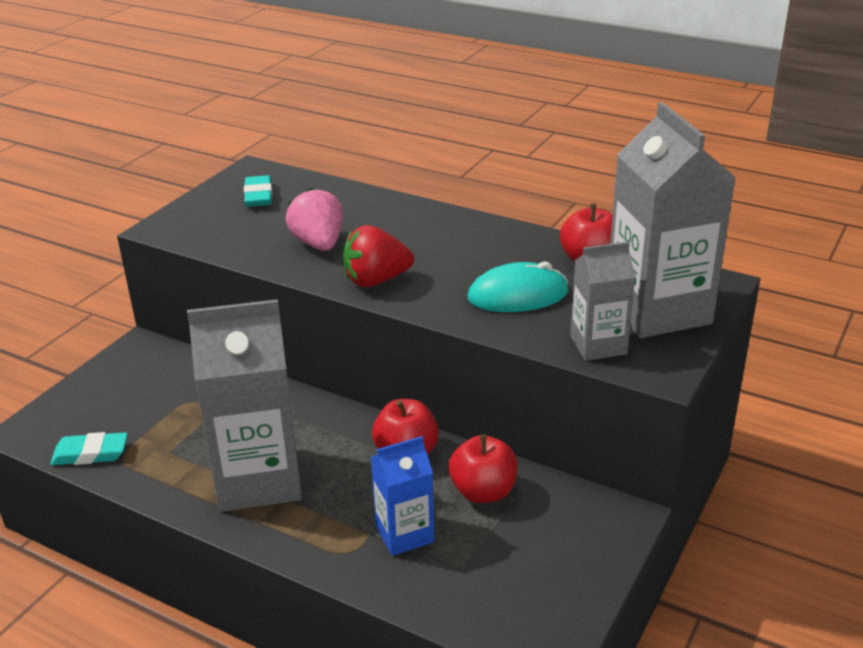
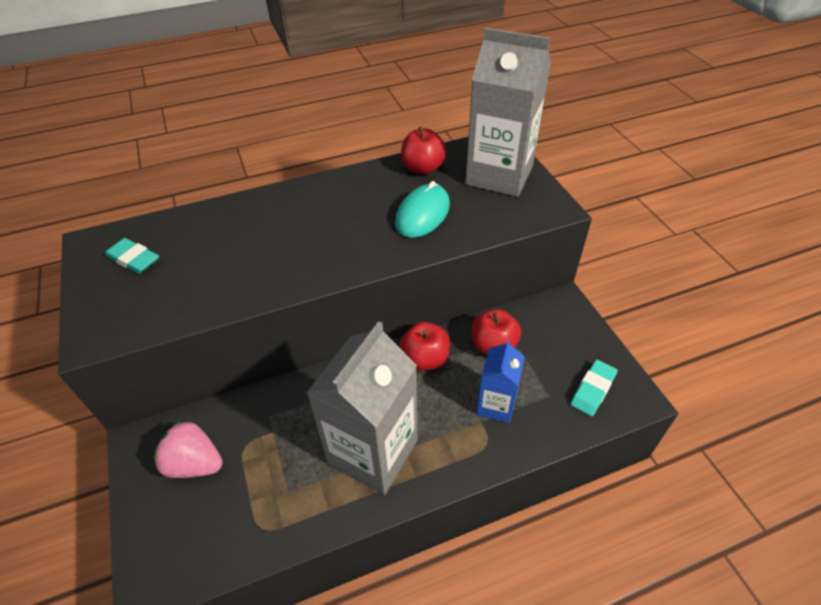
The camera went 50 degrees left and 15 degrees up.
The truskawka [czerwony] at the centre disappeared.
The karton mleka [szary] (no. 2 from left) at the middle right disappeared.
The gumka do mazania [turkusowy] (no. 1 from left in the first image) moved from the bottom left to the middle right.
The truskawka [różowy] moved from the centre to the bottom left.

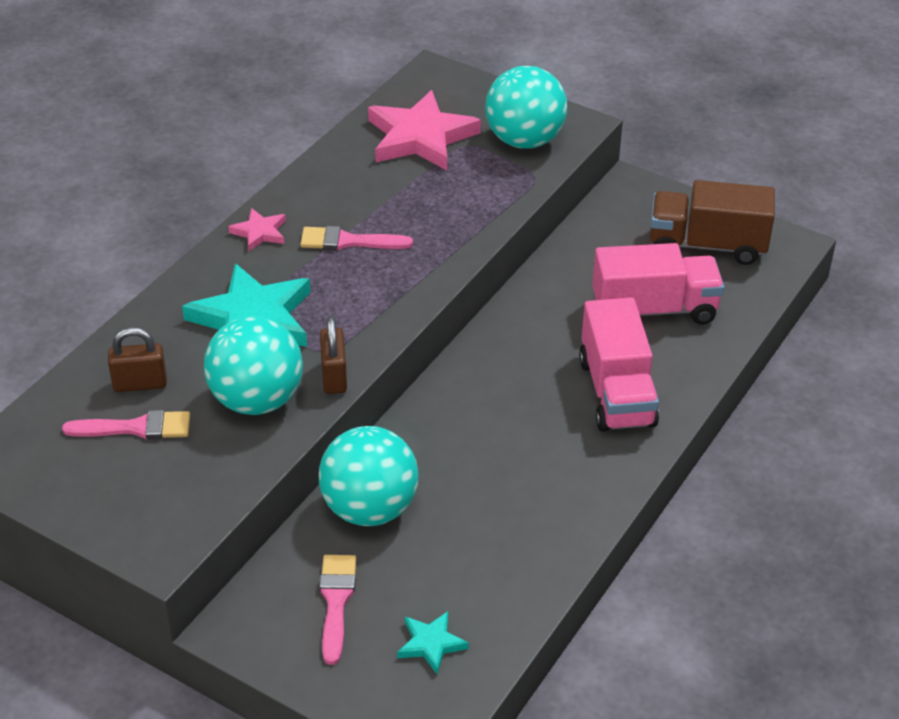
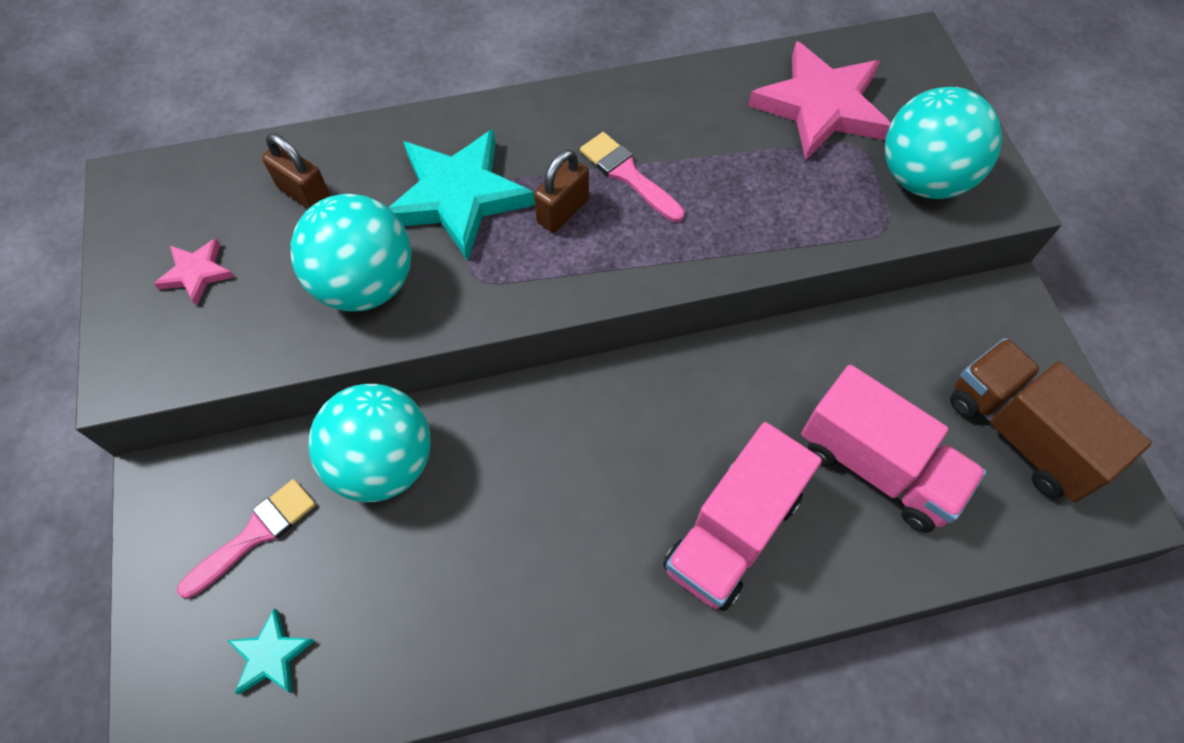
The camera went 45 degrees right and 20 degrees up.
The pędzel [różowy] (no. 1 from left) at the middle left disappeared.
The gwiazda [różowy] (no. 1 from left) moved from the top left to the middle left.
The kłódka [brązowy] (no. 2 from left) moved from the centre to the top centre.

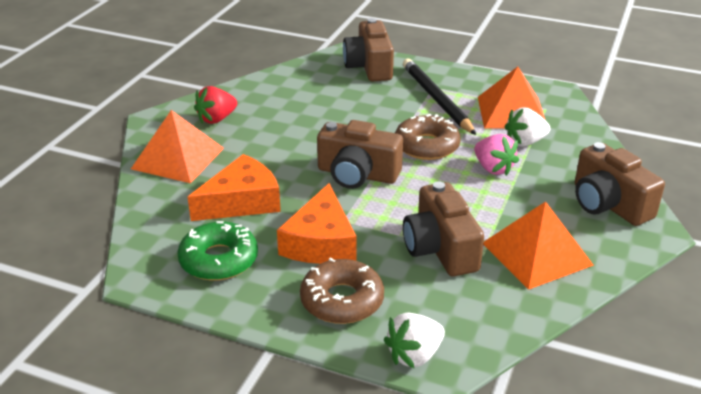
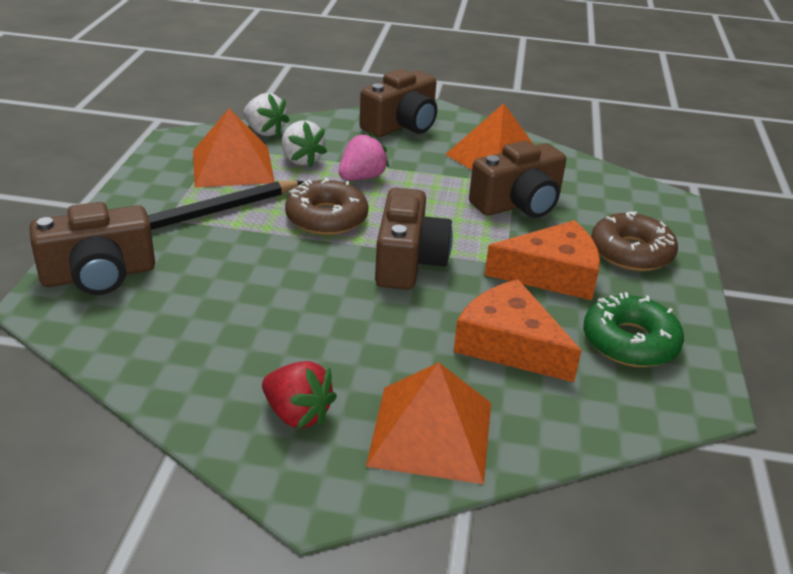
The camera went 105 degrees left and 0 degrees up.
The truskawka [biały] (no. 1 from left) moved from the bottom centre to the top centre.

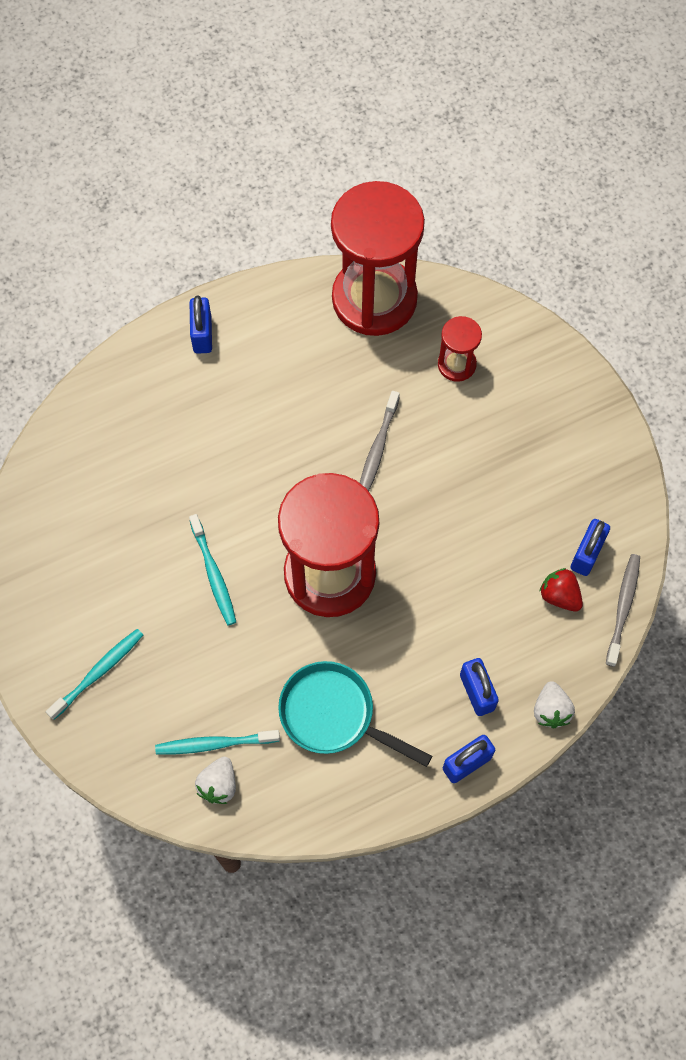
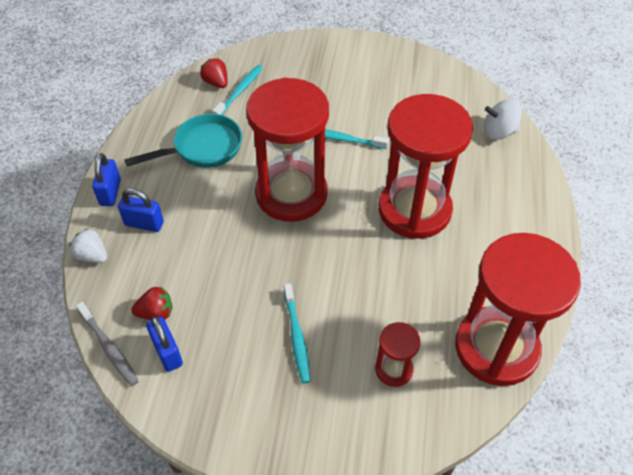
The camera went 125 degrees right and 15 degrees down.
The kłódka [niebieski] (no. 1 from left) at the top left disappeared.
The szczoteczka do zębów [szary] (no. 1 from left) at the centre disappeared.
The klepsydra [czerwony] (no. 3 from left) at the middle right appeared.
The bączek [biały] at the top right appeared.
The szczoteczka do zębów [turkusowy] (no. 1 from left in the first image) moved from the middle left to the bottom centre.
The truskawka [biały] (no. 1 from left) at the bottom left became the truskawka [czerwony] (no. 2 from left) at the top centre.

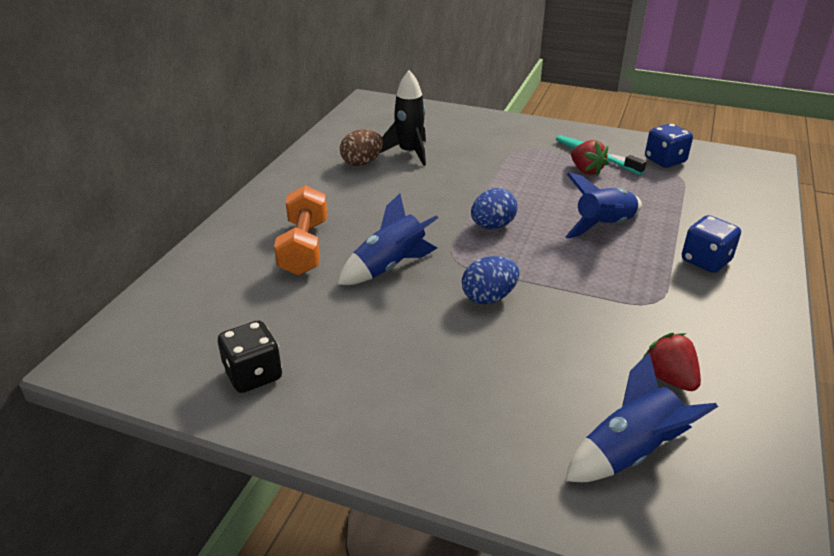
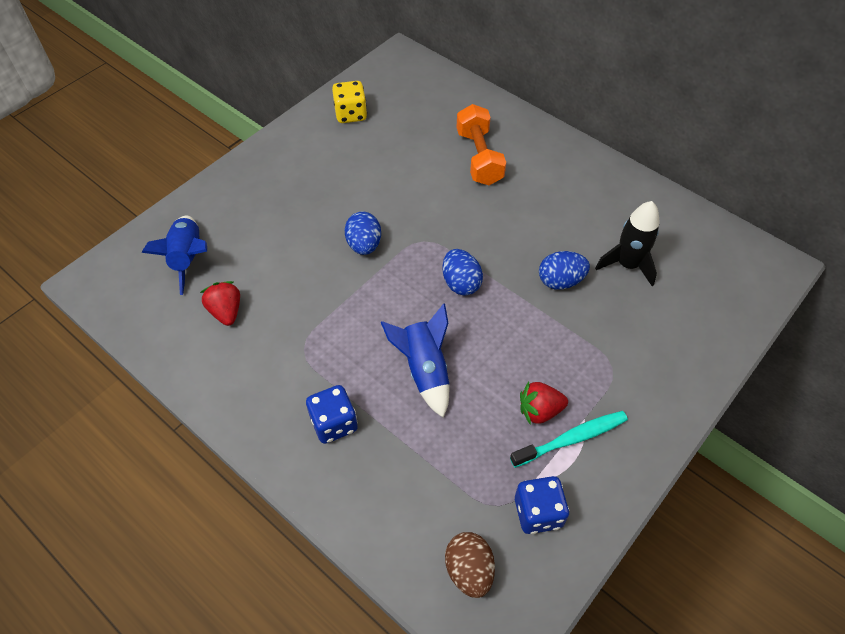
The camera went 110 degrees right and 20 degrees up.
The rakieta [niebieski] (no. 1 from left) at the centre disappeared.
The jajko [niebieski] (no. 3 from left) at the middle right appeared.
The jajko [brązowy] moved from the top centre to the bottom centre.
The kostka do gry [czarny] at the middle left became the kostka do gry [żółty] at the top centre.
The hantel [pomarańczowy] at the centre turned 60 degrees clockwise.
The truskawka [czerwony] (no. 2 from left in the first image) at the middle right turned 105 degrees counterclockwise.

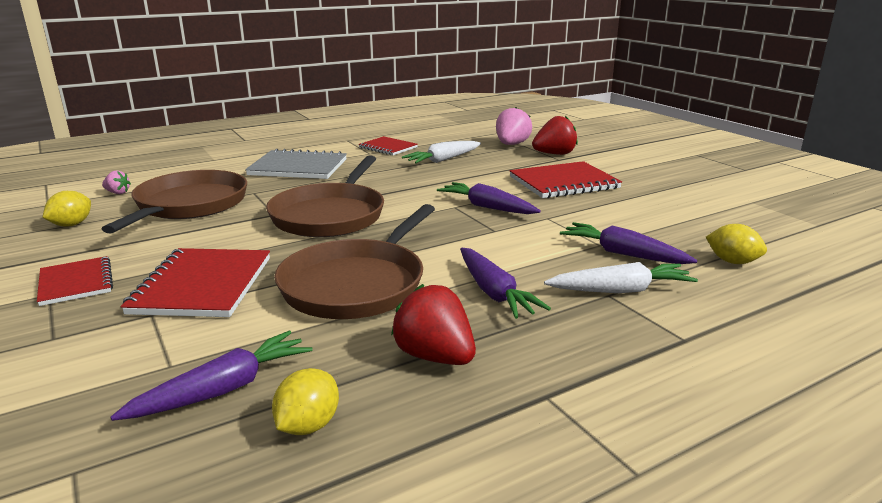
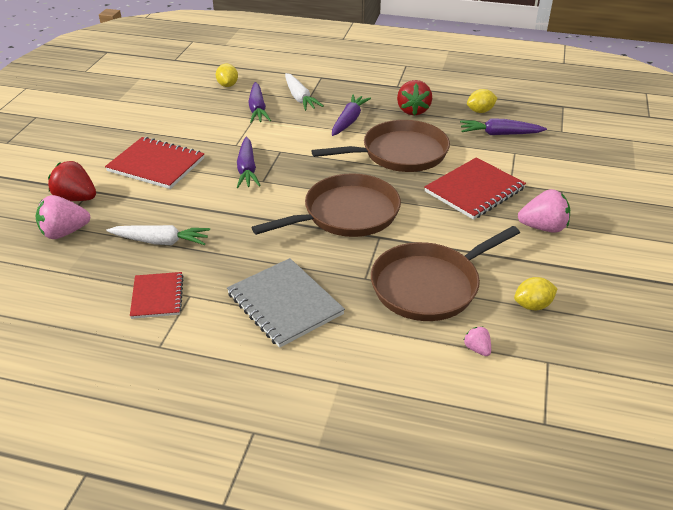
The camera went 135 degrees left and 15 degrees up.
The zeszyt [czerwony] (no. 1 from left) at the middle left was replaced by the truskawka [różowy] (no. 3 from left) at the middle right.
The marchewka [biały] (no. 2 from left) at the middle right turned 150 degrees counterclockwise.

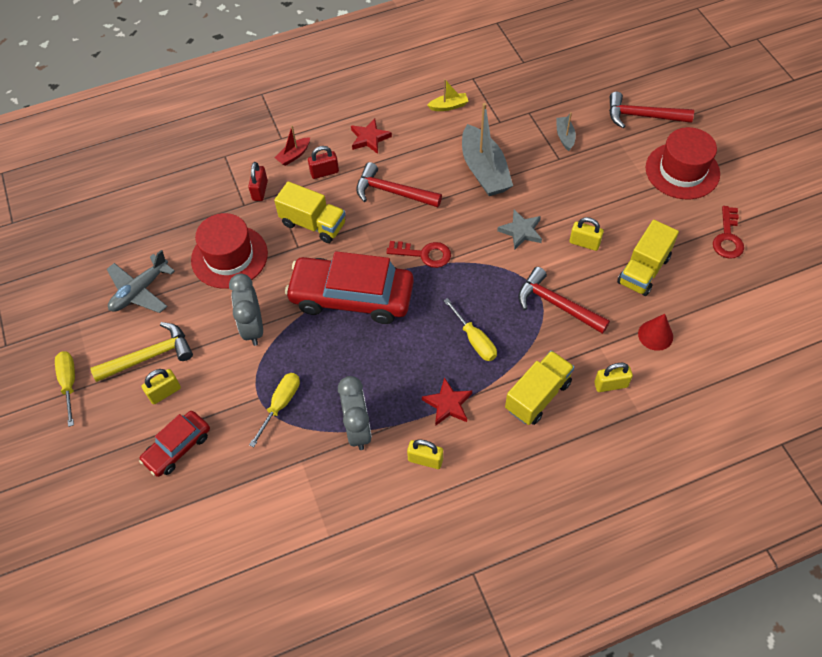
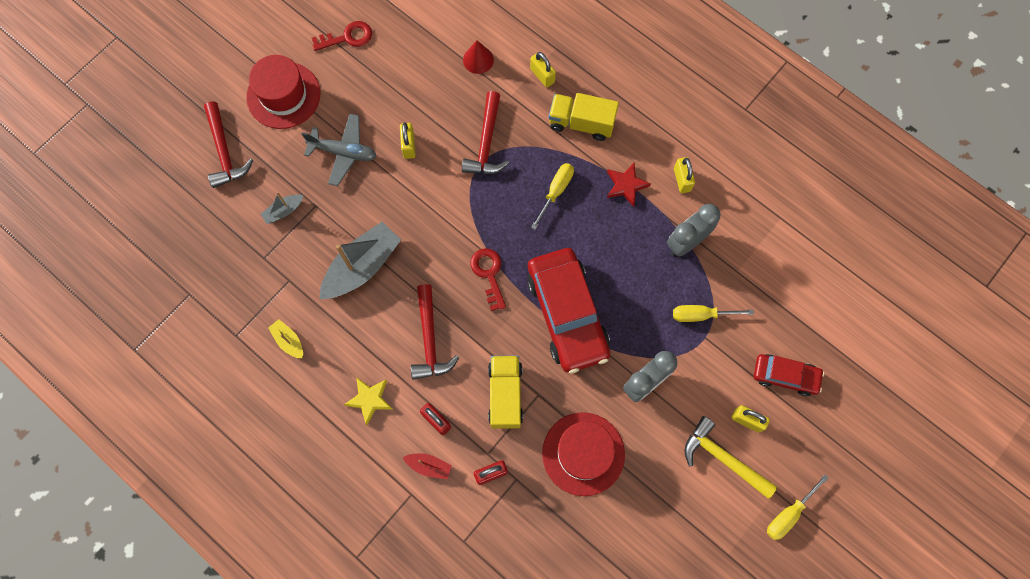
The camera went 120 degrees left and 15 degrees up.
The gwiazda [szary] at the centre disappeared.
The ciężarówka [żółty] (no. 3 from left) at the middle right disappeared.
The samolot [szary] moved from the middle left to the top left.
The gwiazda [czerwony] (no. 1 from left) at the top centre became the gwiazda [żółty] at the bottom centre.

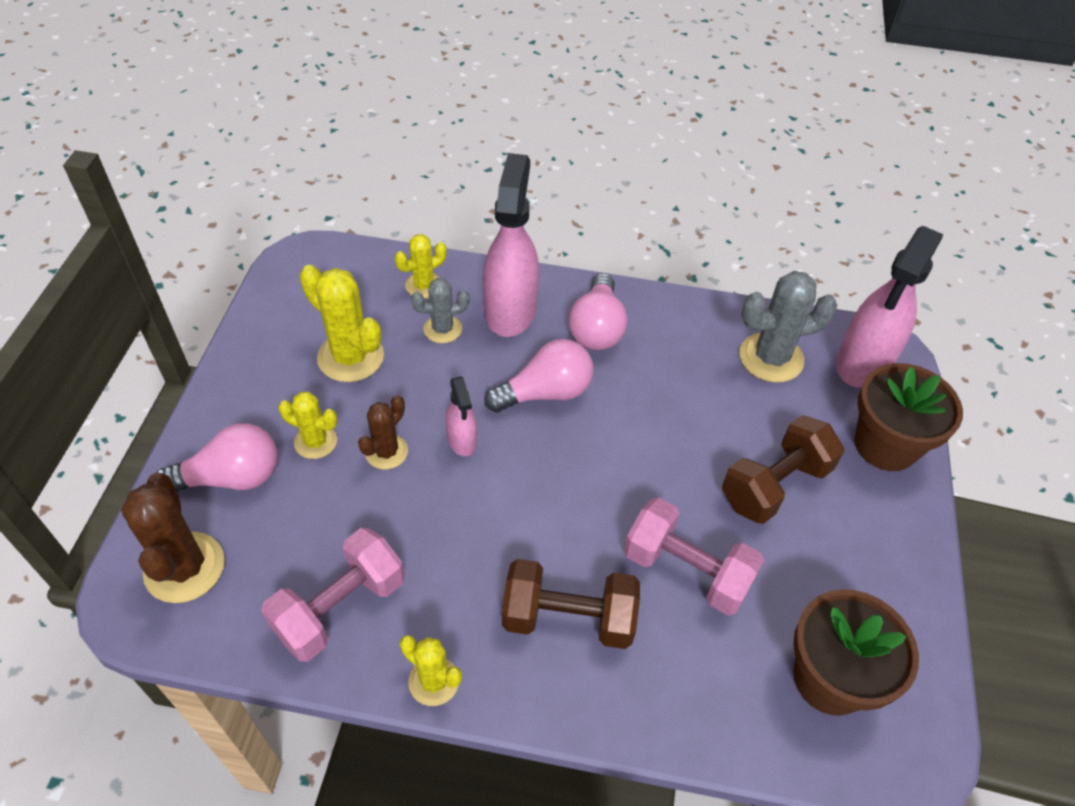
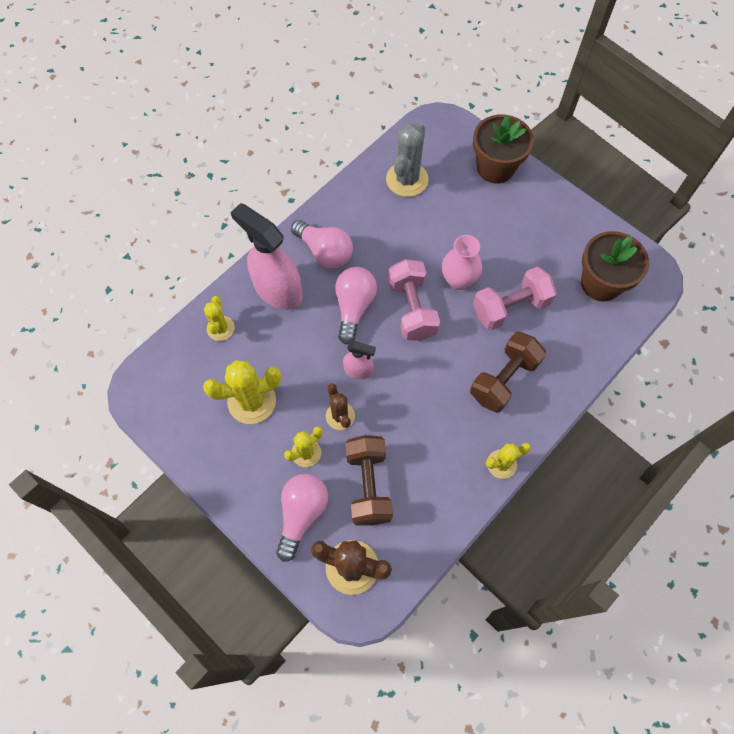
The camera went 55 degrees left and 15 degrees up.
The kaktus [szary] (no. 1 from left) at the centre disappeared.
The spryskiwacz [różowy] (no. 3 from left) at the middle right disappeared.
The wazon [różowy] at the centre appeared.
The hantel [różowy] (no. 1 from left) moved from the bottom left to the centre.
The hantel [brązowy] (no. 2 from left in the first image) moved from the middle right to the centre.

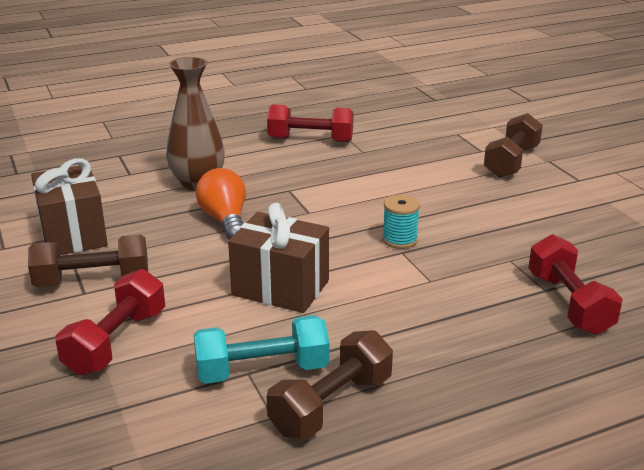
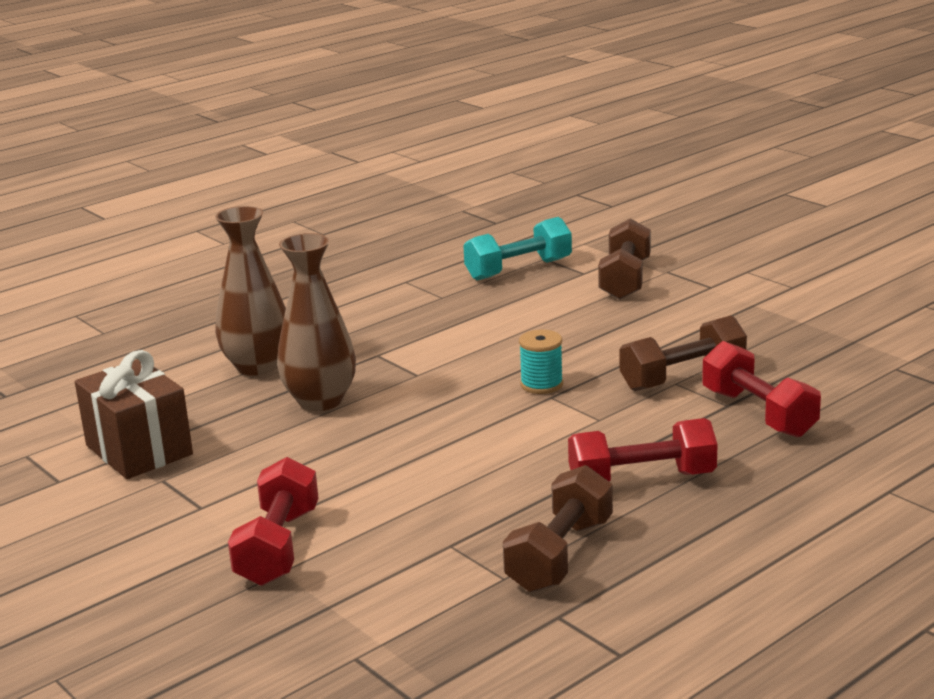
The camera went 15 degrees left and 5 degrees down.
The prezent [brązowy] (no. 2 from left) at the centre disappeared.
The hantel [brązowy] (no. 1 from left in the first image) moved from the middle left to the middle right.
The hantel [turkusowy] moved from the bottom centre to the centre.
The hantel [czerwony] (no. 2 from left) moved from the top centre to the middle right.
The żarówka [pomarańczowy] at the centre was replaced by the wazon [brązowy] (no. 2 from left) at the centre.

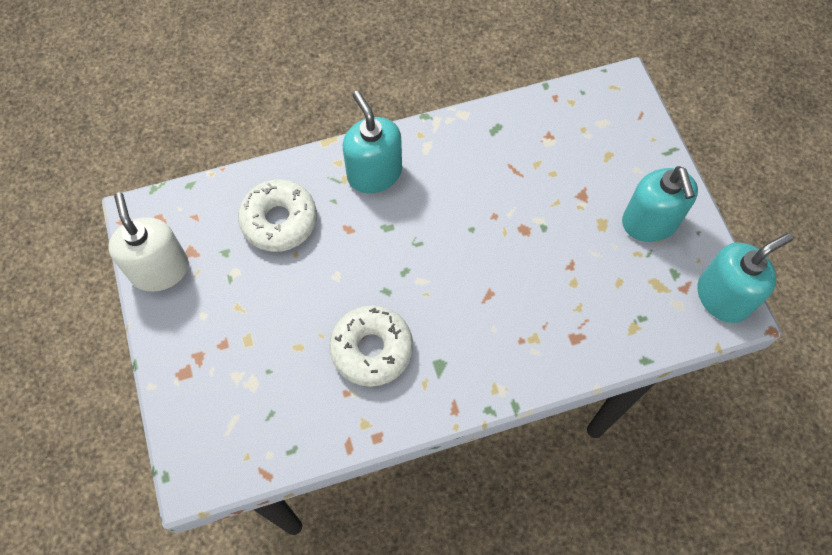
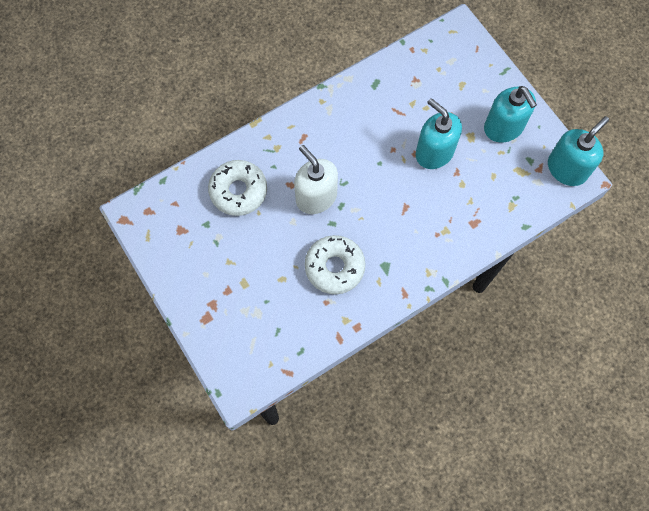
The camera went 15 degrees left and 5 degrees up.
The dozownik mydła [biały] moved from the middle left to the centre.
The dozownik mydła [turkusowy] (no. 1 from left) moved from the top centre to the top right.

